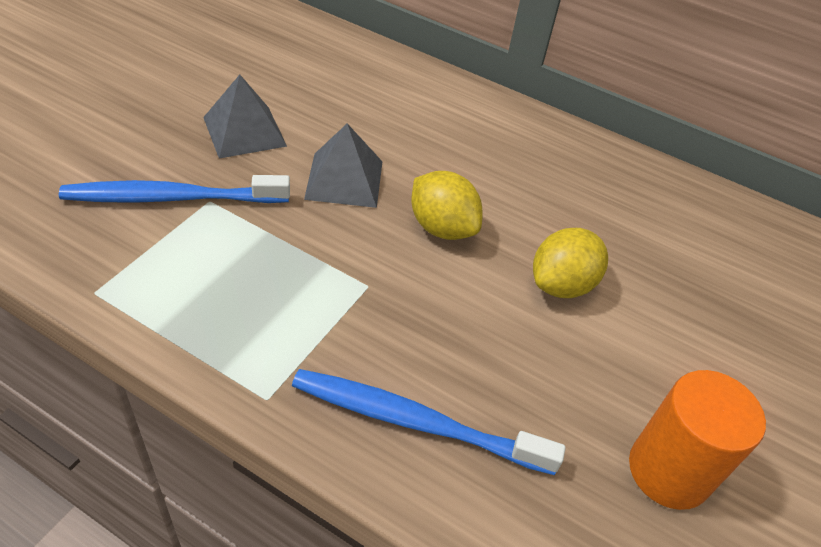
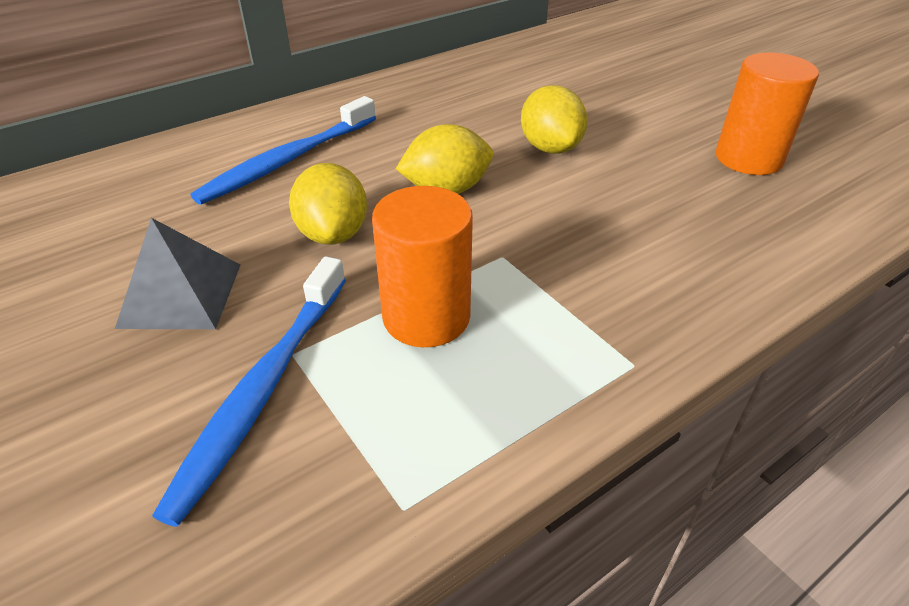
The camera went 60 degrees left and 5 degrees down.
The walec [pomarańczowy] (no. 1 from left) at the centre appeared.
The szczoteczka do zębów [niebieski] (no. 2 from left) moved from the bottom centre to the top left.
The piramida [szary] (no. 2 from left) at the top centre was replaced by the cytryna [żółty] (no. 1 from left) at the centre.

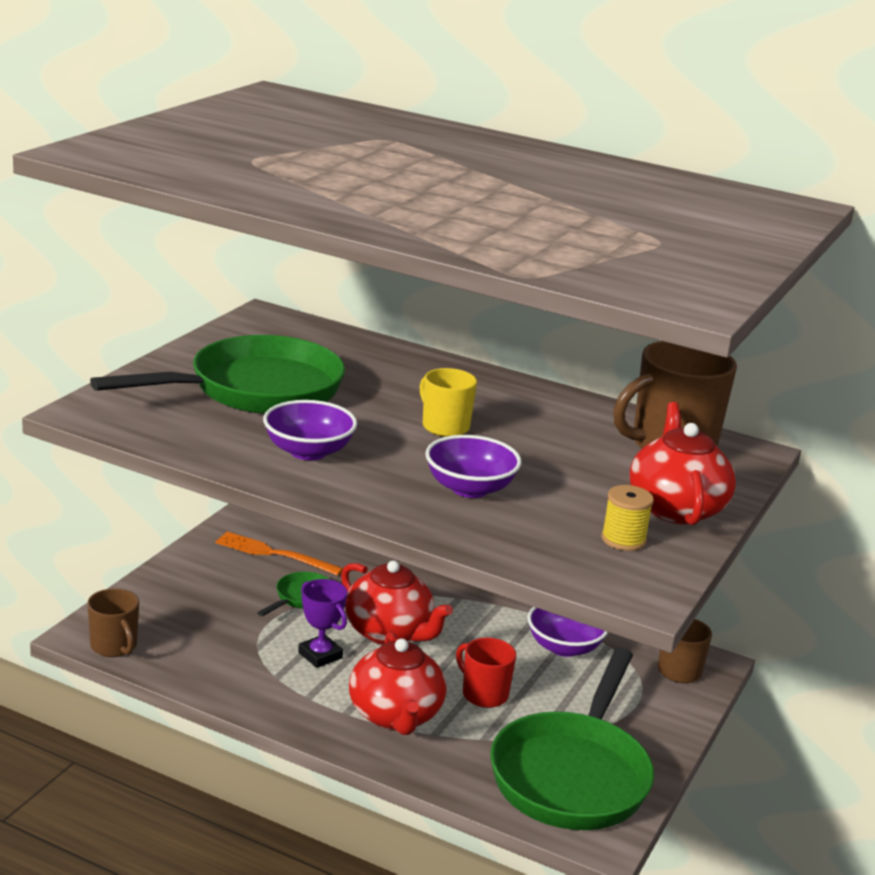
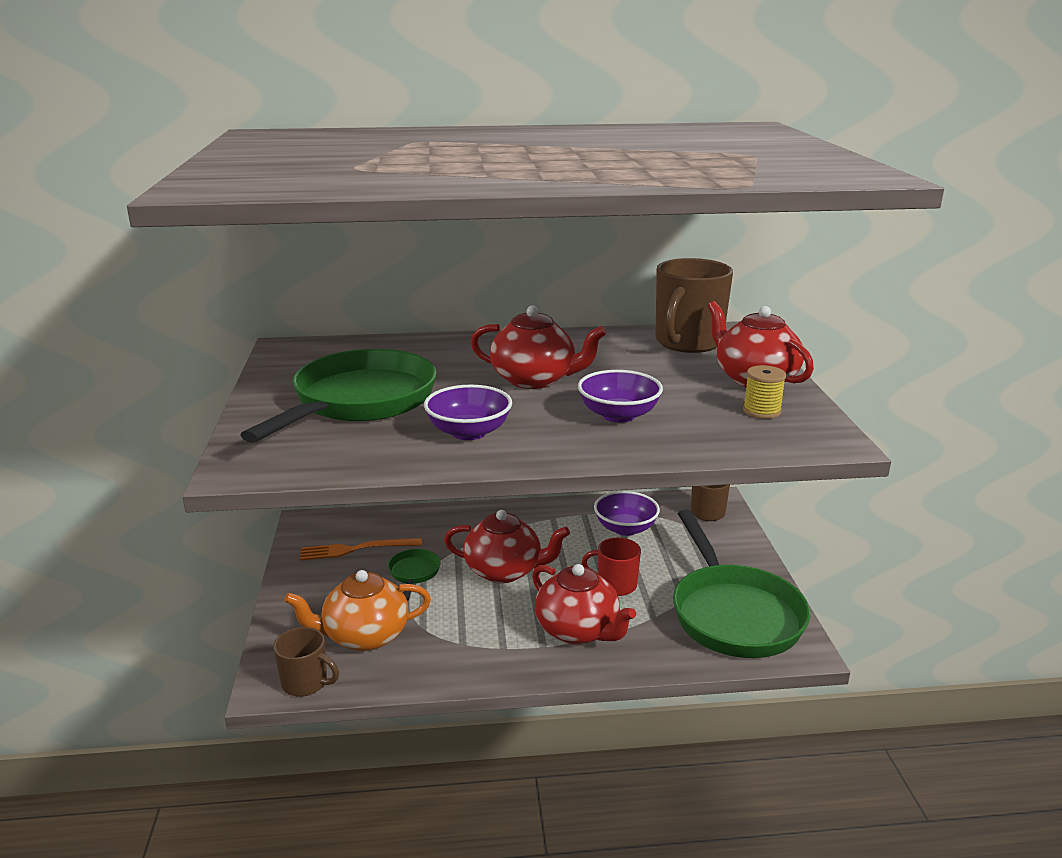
The camera went 30 degrees left and 0 degrees up.
The puchar [fioletowy] at the bottom centre disappeared.
The imbryk [pomarańczowy] at the bottom centre appeared.
The kubek [żółty] at the centre was replaced by the imbryk [czerwony] (no. 2 from left) at the centre.

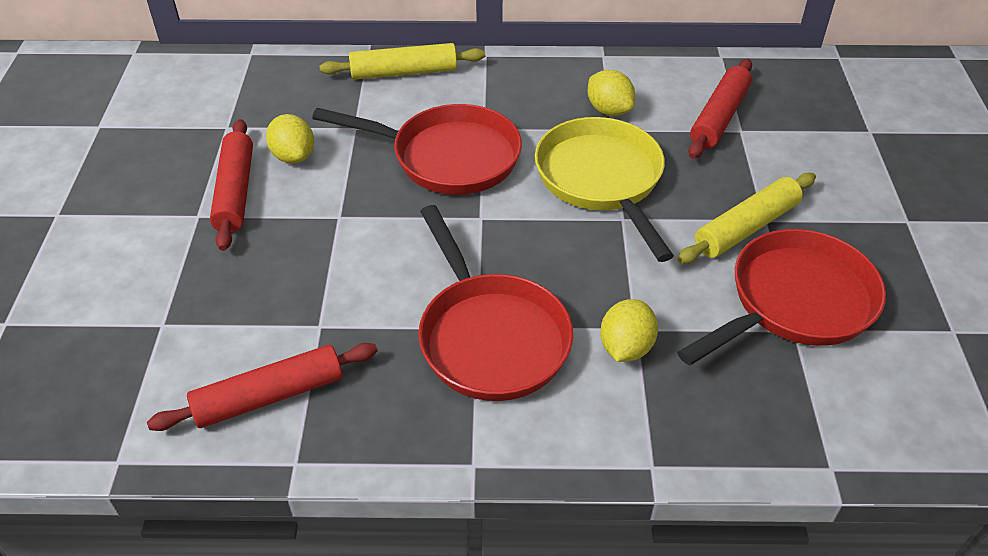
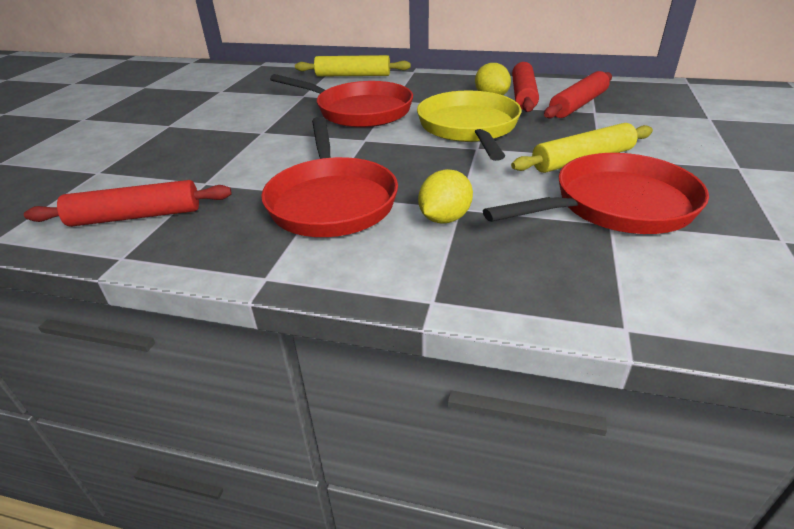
The camera went 15 degrees right and 10 degrees down.
The cytryna [żółty] (no. 1 from left) at the top left disappeared.
The wałek do ciasta [czerwony] (no. 1 from left in the first image) moved from the top left to the top centre.

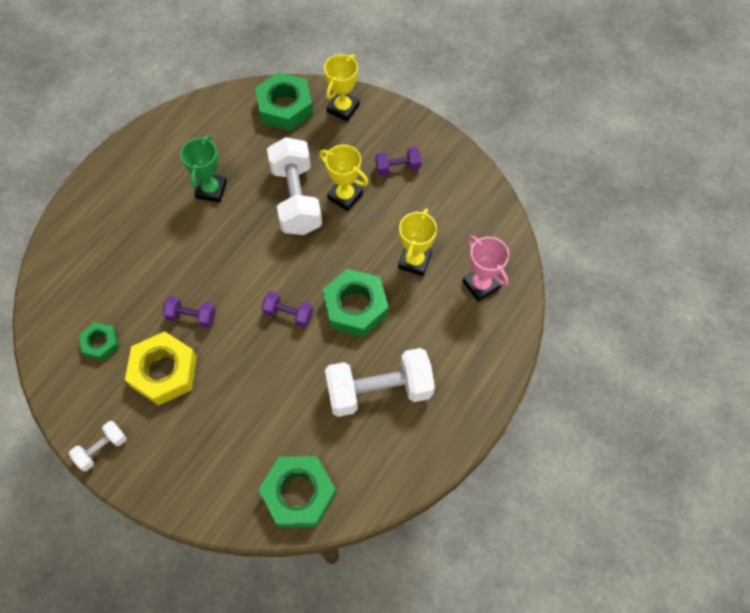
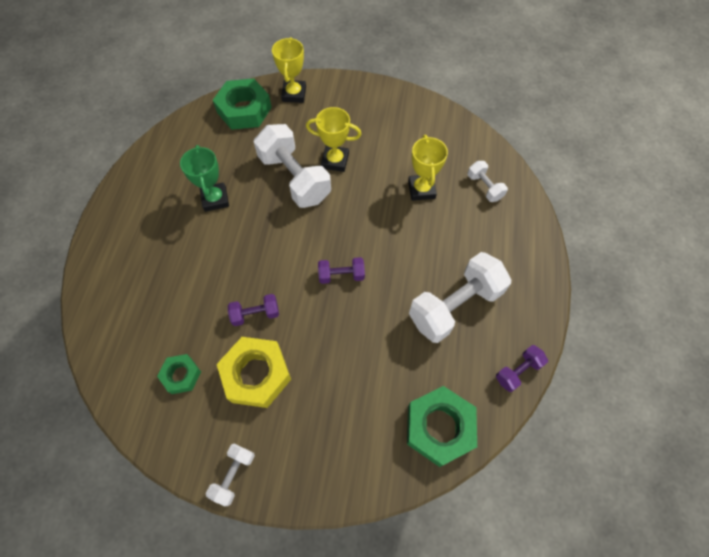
The camera went 25 degrees left and 0 degrees up.
The nakrętka [zielony] (no. 4 from left) at the centre disappeared.
The hantel [fioletowy] (no. 3 from left) moved from the top centre to the middle right.
The puchar [różowy] at the centre was replaced by the hantel [biały] (no. 4 from left) at the top right.

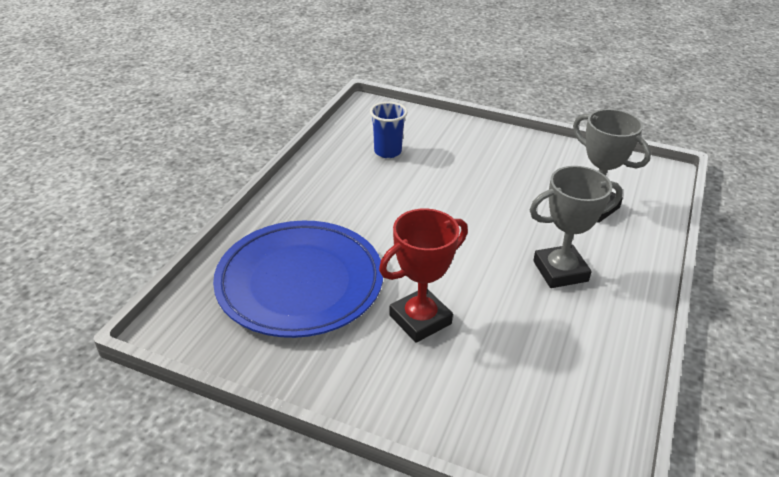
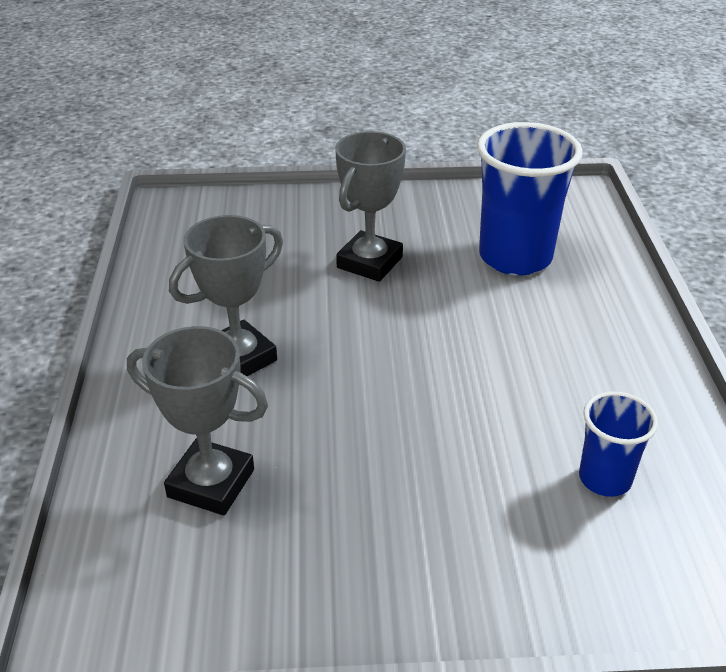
The camera went 155 degrees right and 0 degrees up.
The talerz [niebieski] at the centre was replaced by the szklanka [niebieski] (no. 1 from left) at the top right.
The puchar [czerwony] at the centre became the puchar [szary] (no. 3 from left) at the top centre.

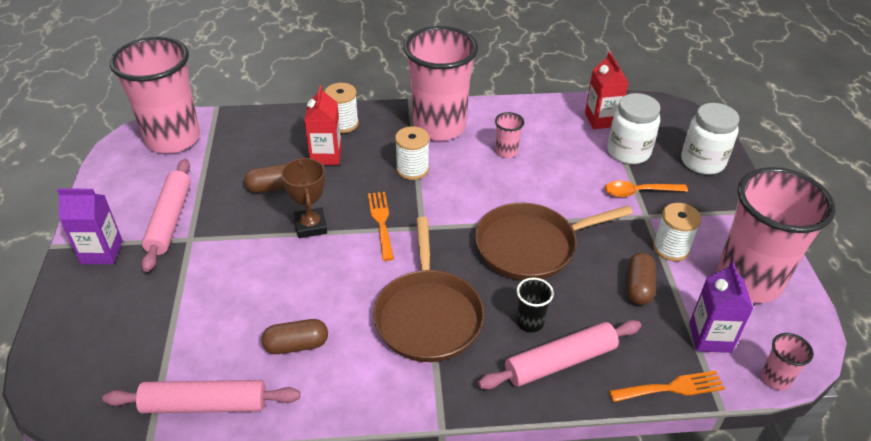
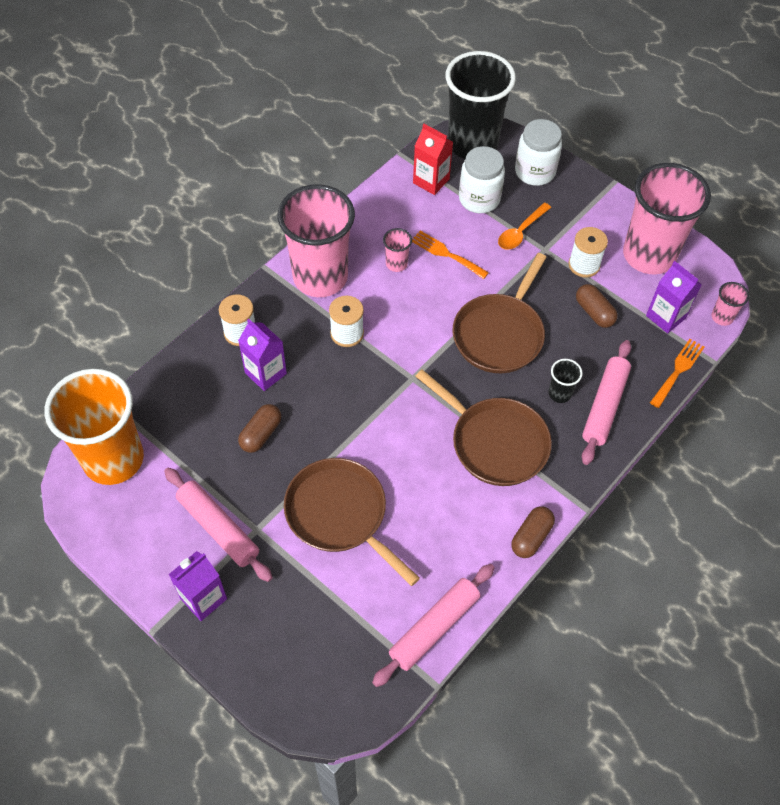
The camera went 45 degrees left and 15 degrees up.
The puchar [brązowy] at the centre disappeared.
The patelnia [brązowy] (no. 1 from left) at the centre appeared.
The szklanka [czarny] (no. 1 from left) at the top centre appeared.
The kapsułka [brązowy] (no. 2 from left) moved from the bottom centre to the middle right.
The widelec [pomarańczowy] (no. 1 from left) moved from the centre to the top centre.
The szklanka [różowy] (no. 1 from left) at the top left became the szklanka [pomarańczowy] at the middle left.
The karton mleka [czerwony] (no. 1 from left) at the top centre became the karton mleka [fioletowy] (no. 2 from left) at the centre.

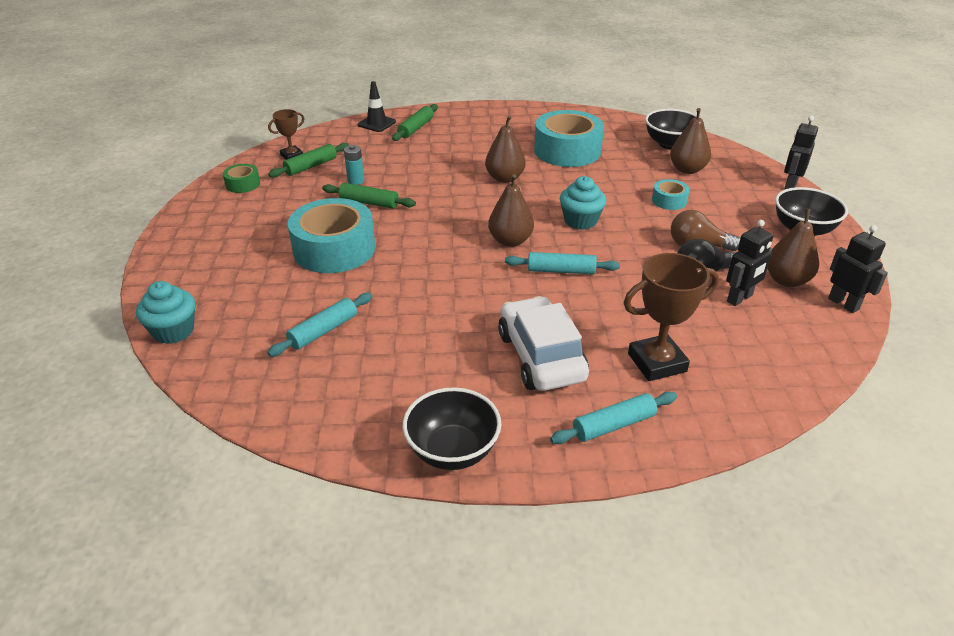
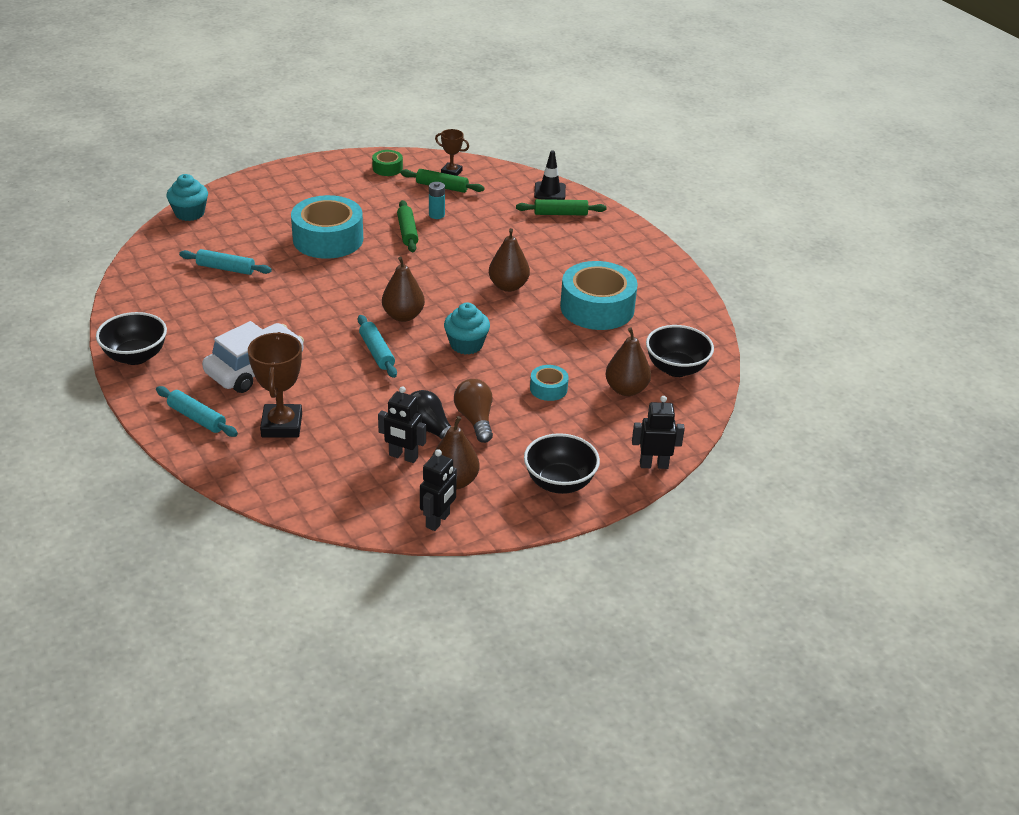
The camera went 60 degrees right and 0 degrees up.
The puchar [brązowy] (no. 2 from left in the first image) at the middle right turned 45 degrees clockwise.

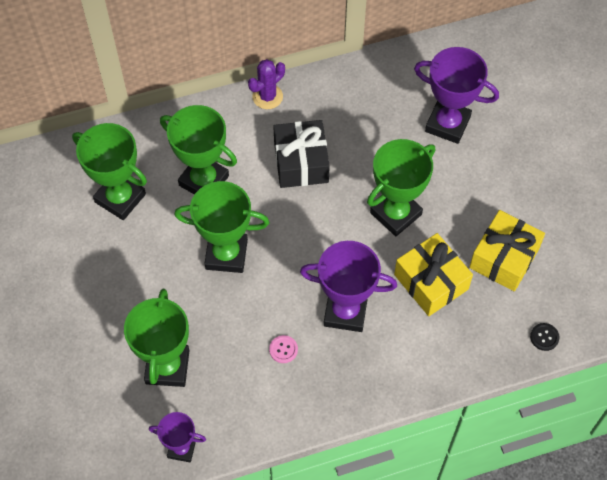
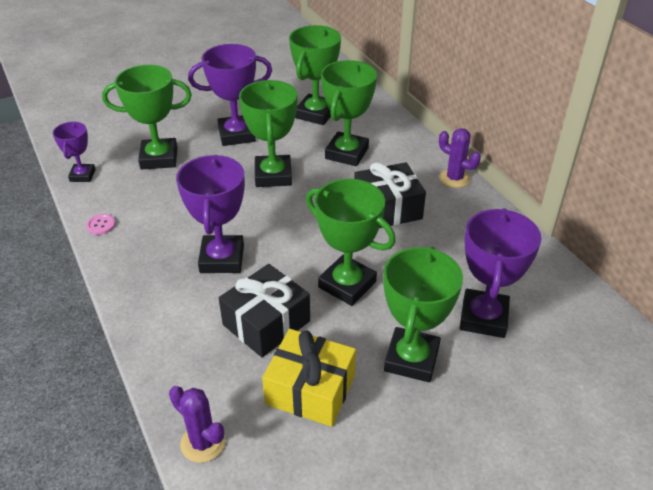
The camera went 80 degrees right and 20 degrees down.
The puchar [fioletowy] (no. 3 from left) at the top centre appeared.
The puchar [zielony] (no. 6 from left) at the centre appeared.
The guzik [różowy] moved from the bottom centre to the middle left.
The guzik [czarny] at the bottom right was replaced by the kaktus [fioletowy] (no. 1 from left) at the bottom left.
The prezent [żółty] (no. 1 from left) at the middle right became the prezent [czarny] (no. 1 from left) at the centre.

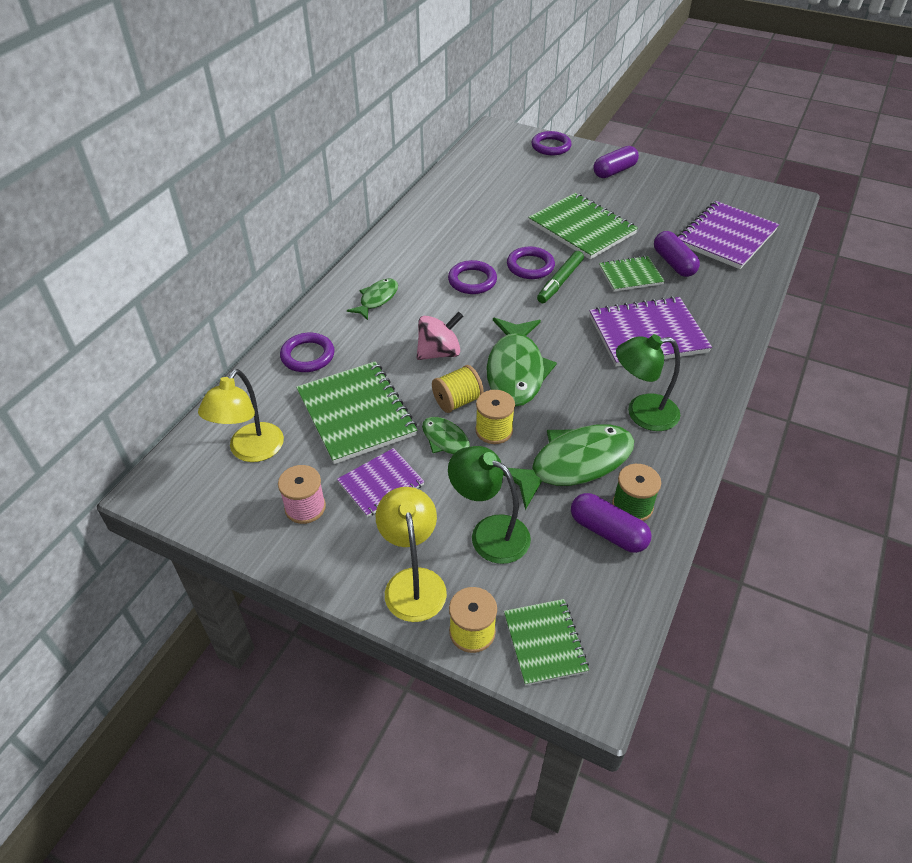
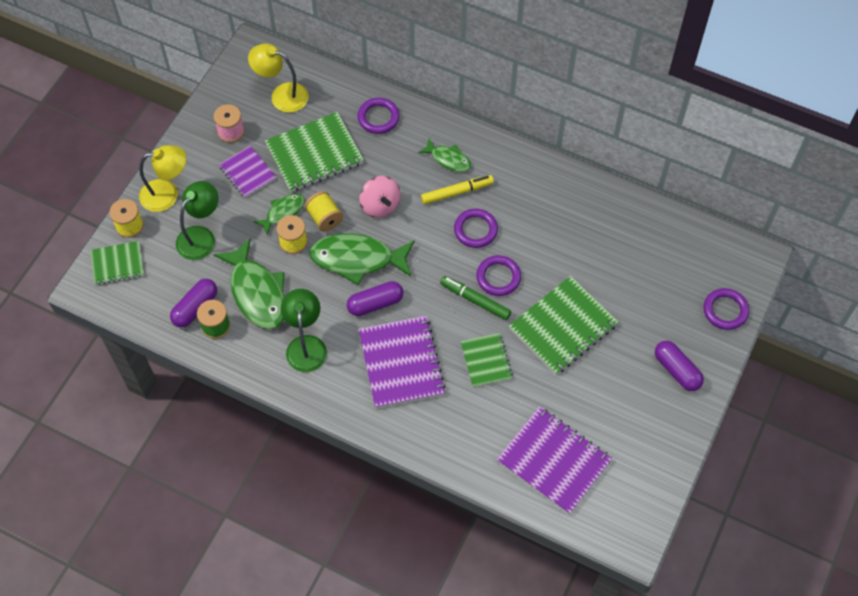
The camera went 90 degrees right and 15 degrees up.
The flamaster [żółty] at the top centre appeared.
The kapsułka [fioletowy] (no. 3 from left in the first image) moved from the top right to the centre.

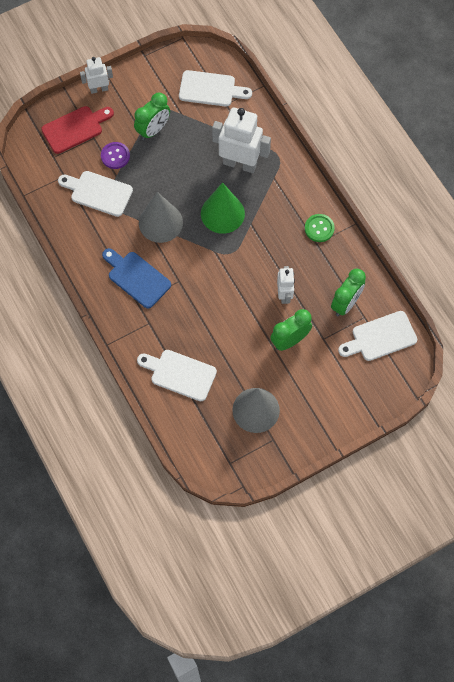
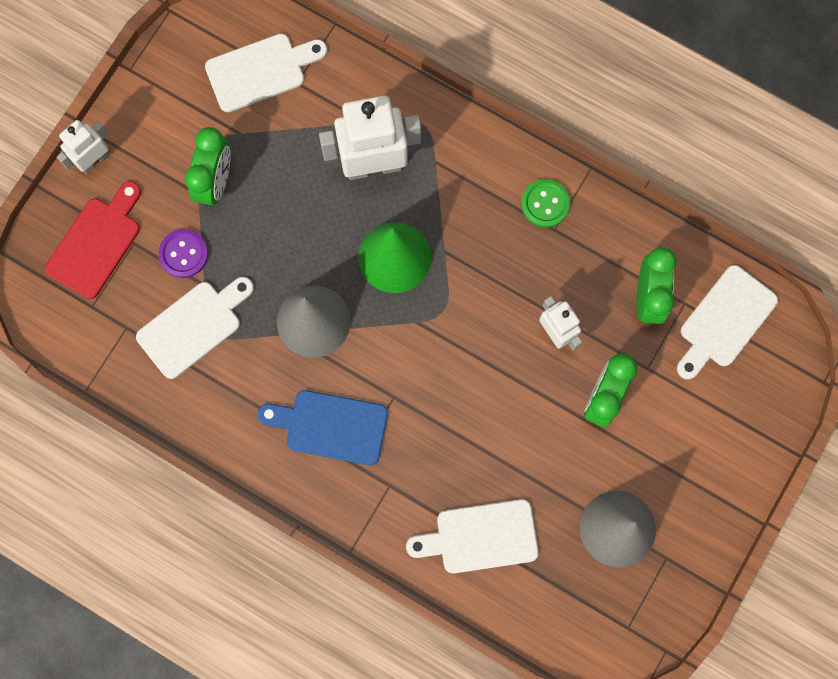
The camera went 30 degrees left and 10 degrees up.
The deska do krojenia [biały] (no. 1 from left) at the top left turned 150 degrees clockwise.

